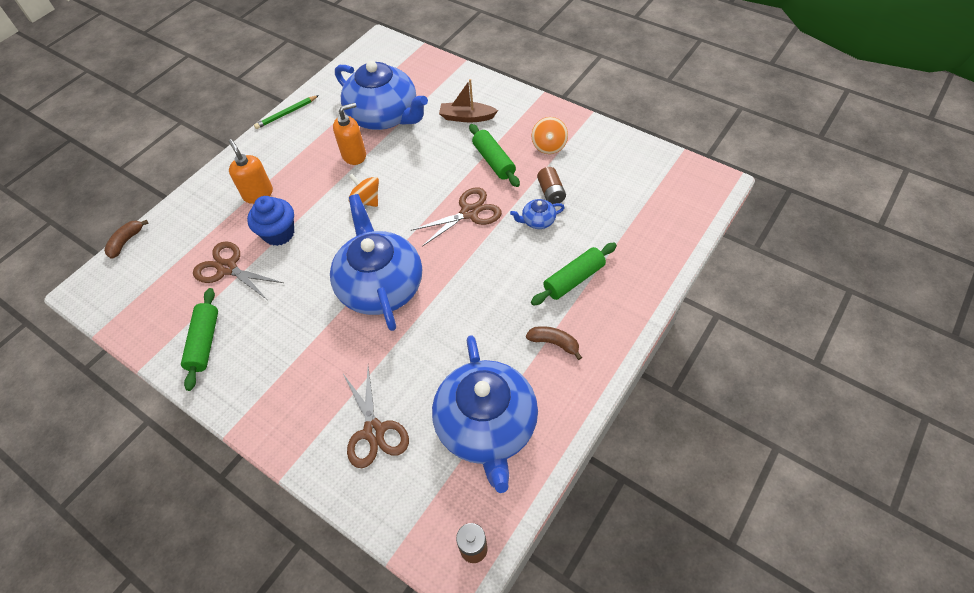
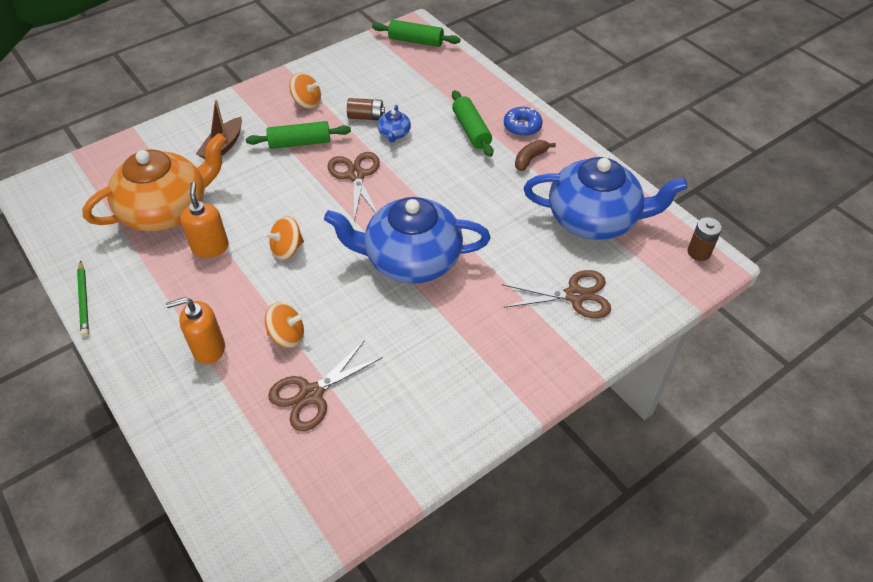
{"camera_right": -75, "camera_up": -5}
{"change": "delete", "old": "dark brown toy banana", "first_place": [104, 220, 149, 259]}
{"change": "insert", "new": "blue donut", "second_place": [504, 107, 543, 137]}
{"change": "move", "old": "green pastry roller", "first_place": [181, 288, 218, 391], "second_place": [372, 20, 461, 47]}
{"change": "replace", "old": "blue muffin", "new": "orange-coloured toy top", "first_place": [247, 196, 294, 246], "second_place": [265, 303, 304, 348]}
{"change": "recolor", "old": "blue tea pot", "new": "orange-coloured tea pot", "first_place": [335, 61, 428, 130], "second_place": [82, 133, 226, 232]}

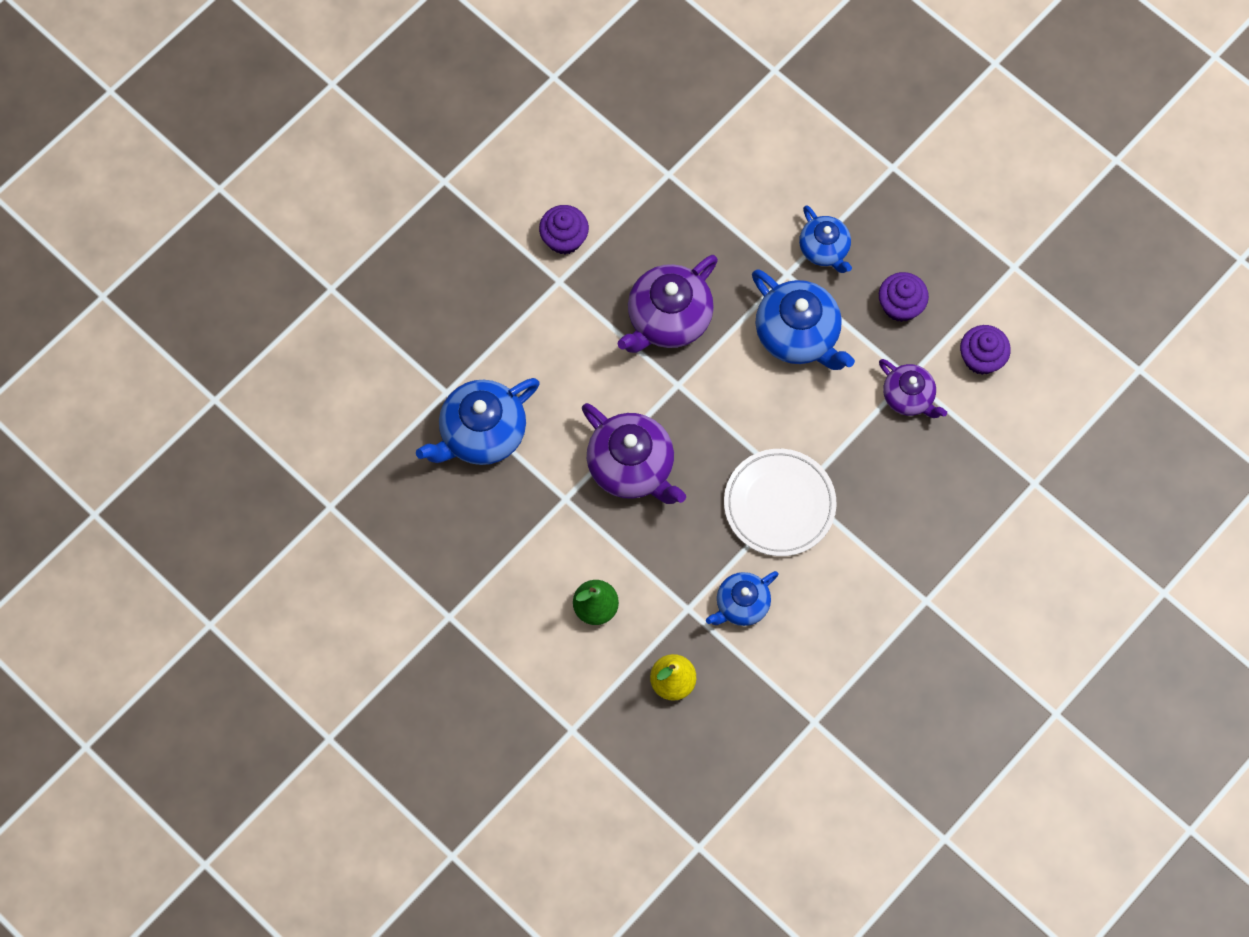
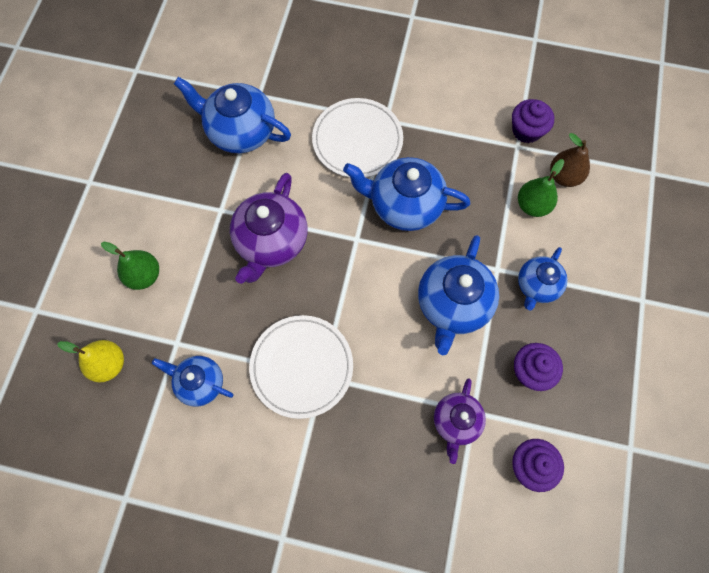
{"camera_right": 60, "camera_up": 0}
{"change": "insert", "new": "pure white flat dish", "second_place": [312, 98, 403, 177]}
{"change": "insert", "new": "green toy pear", "second_place": [518, 159, 564, 217]}
{"change": "insert", "new": "dark brown toy pear", "second_place": [550, 133, 590, 187]}
{"change": "move", "old": "violet muffin", "first_place": [539, 205, 589, 254], "second_place": [512, 99, 554, 143]}
{"change": "recolor", "old": "violet tea pot", "new": "blue tea pot", "first_place": [618, 255, 718, 353], "second_place": [343, 157, 470, 231]}

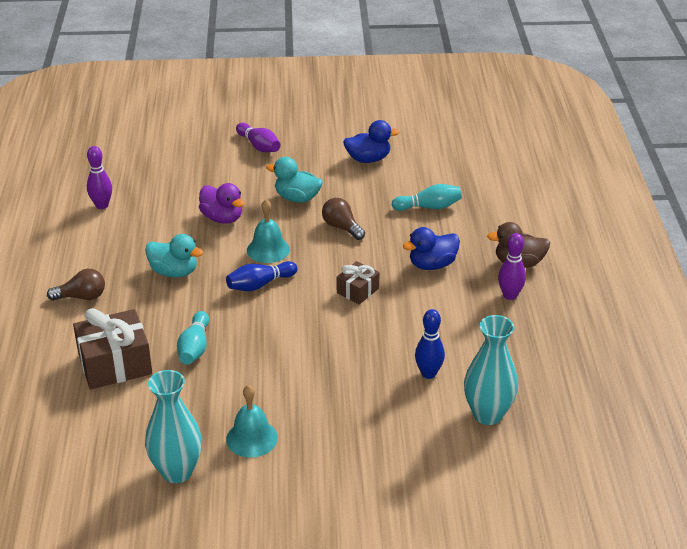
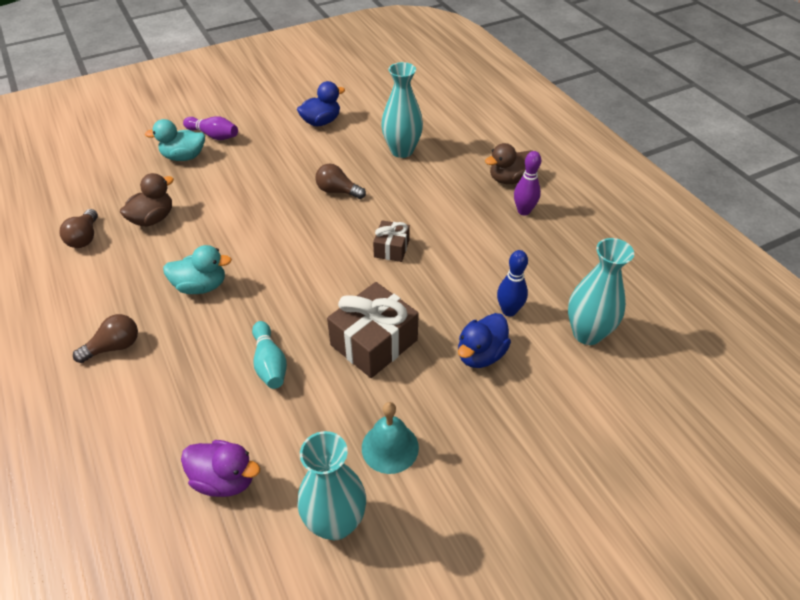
{"camera_right": -25, "camera_up": 10}
{"change": "delete", "old": "blue bowling pin", "first_place": [226, 261, 298, 291]}
{"change": "delete", "old": "turquoise hand bell", "first_place": [247, 200, 290, 263]}
{"change": "insert", "new": "dark brown rubber duck", "second_place": [120, 173, 174, 227]}
{"change": "move", "old": "dark brown wrapped gift", "first_place": [73, 308, 152, 389], "second_place": [327, 282, 419, 378]}
{"change": "move", "old": "violet rubber duck", "first_place": [199, 183, 244, 224], "second_place": [181, 440, 260, 497]}
{"change": "move", "old": "turquoise rubber duck", "first_place": [266, 157, 323, 203], "second_place": [145, 119, 205, 161]}
{"change": "move", "old": "blue rubber duck", "first_place": [403, 227, 460, 270], "second_place": [458, 313, 511, 368]}
{"change": "replace", "old": "violet bowling pin", "new": "dark brown bulb", "first_place": [87, 146, 112, 209], "second_place": [59, 209, 98, 248]}
{"change": "replace", "old": "turquoise bowling pin", "new": "turquoise tall vase", "first_place": [392, 184, 462, 211], "second_place": [381, 62, 423, 158]}

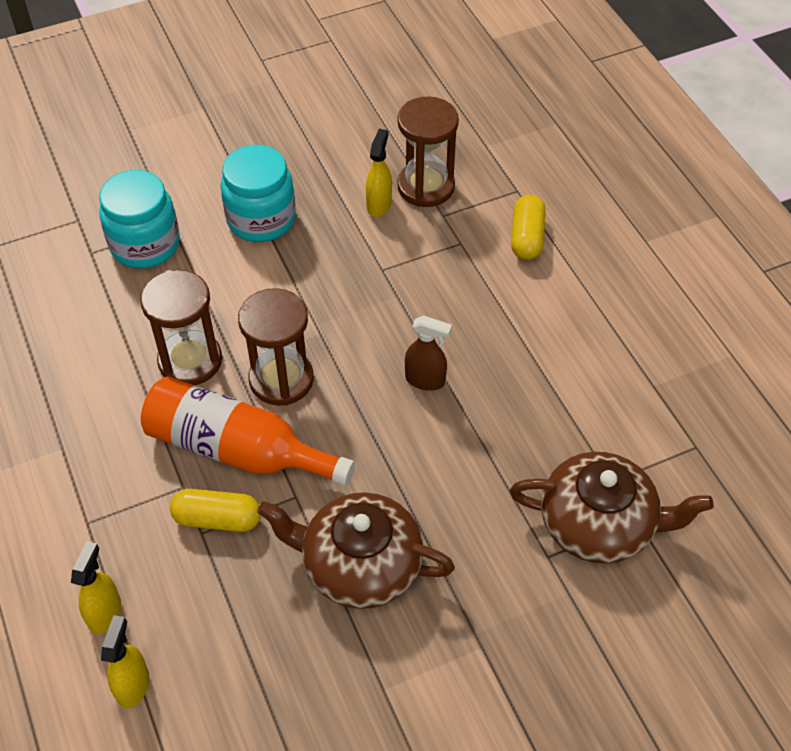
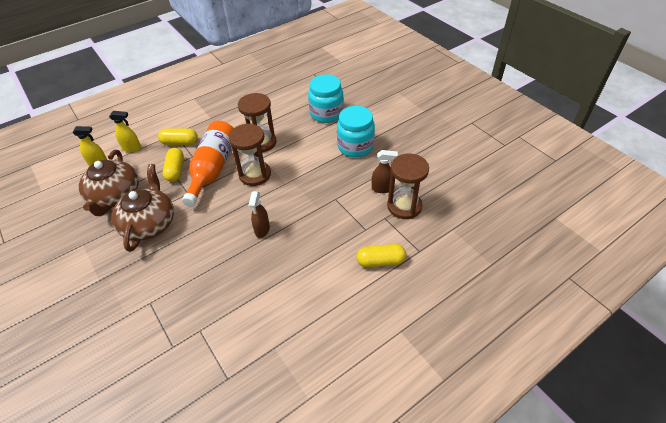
{"camera_right": 80, "camera_up": -5}
{"change": "insert", "new": "yellow pill shape", "second_place": [158, 128, 198, 145]}
{"change": "move", "old": "dark brown tea pot", "first_place": [510, 452, 714, 564], "second_place": [79, 150, 139, 216]}
{"change": "recolor", "old": "yellow spray bottle", "new": "dark brown spray bottle", "first_place": [366, 129, 392, 217], "second_place": [372, 150, 398, 193]}

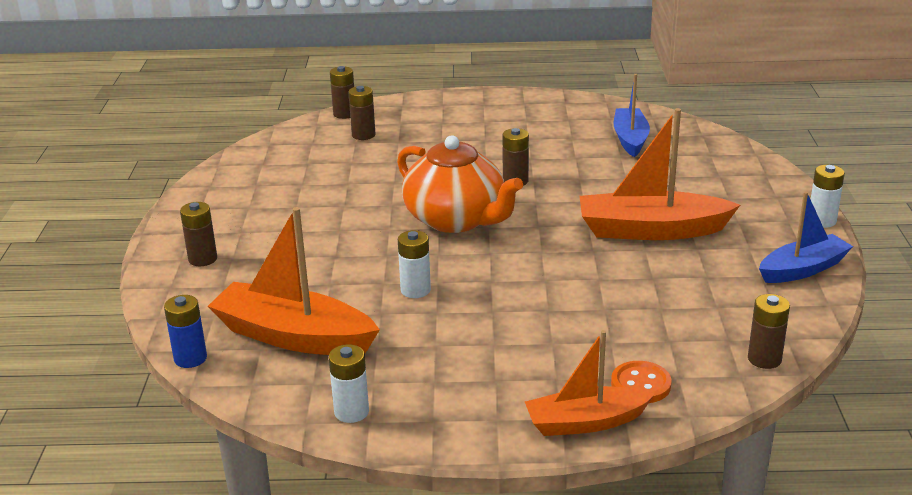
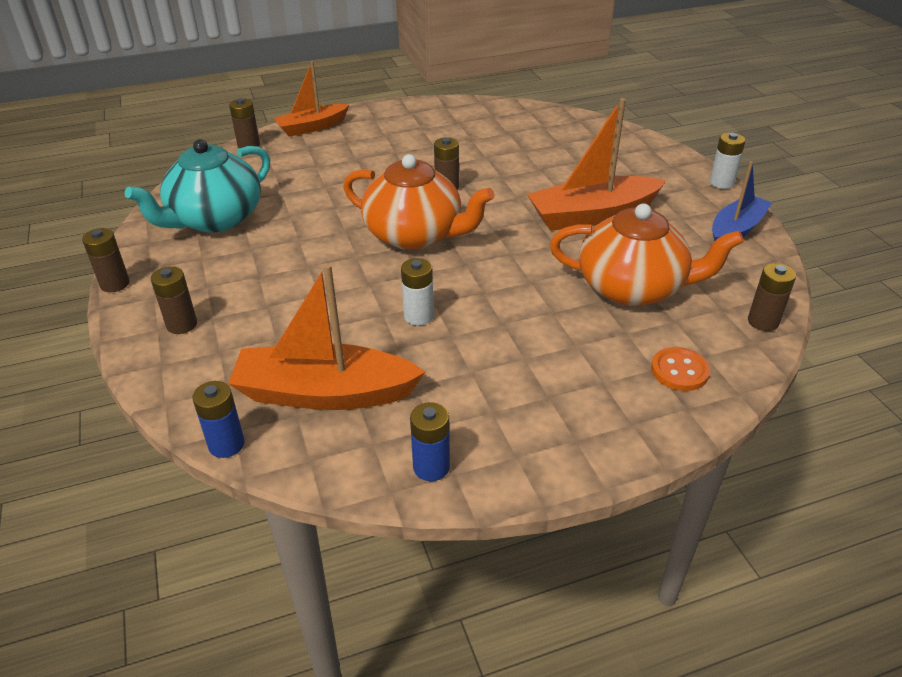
{"camera_right": -20, "camera_up": 10}
{"change": "delete", "old": "blue boat", "first_place": [614, 74, 650, 157]}
{"change": "insert", "new": "turquoise tea pot", "second_place": [125, 139, 270, 233]}
{"change": "insert", "new": "orange-coloured tea pot", "second_place": [550, 203, 744, 306]}
{"change": "move", "old": "dark brown AA battery", "first_place": [348, 86, 376, 140], "second_place": [82, 228, 130, 292]}
{"change": "move", "old": "orange-coloured boat", "first_place": [525, 330, 655, 436], "second_place": [274, 61, 349, 137]}
{"change": "recolor", "old": "pure white AA battery", "new": "blue AA battery", "first_place": [329, 344, 369, 423], "second_place": [410, 402, 450, 481]}

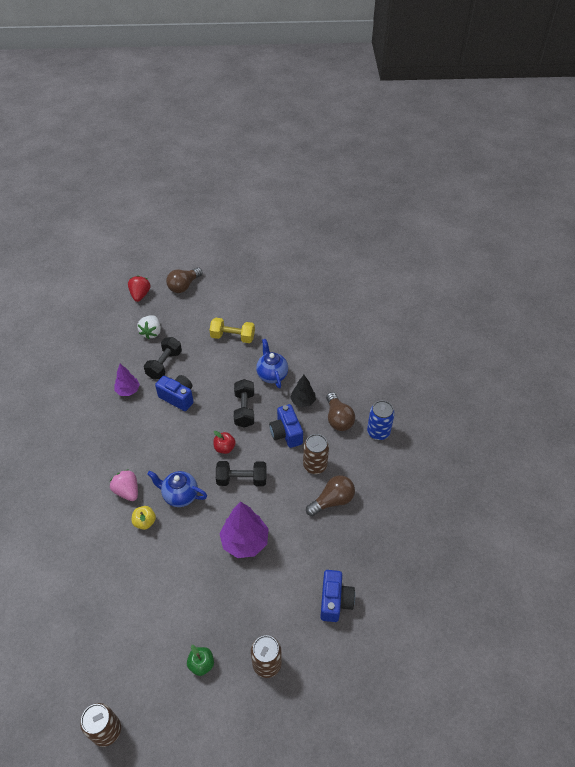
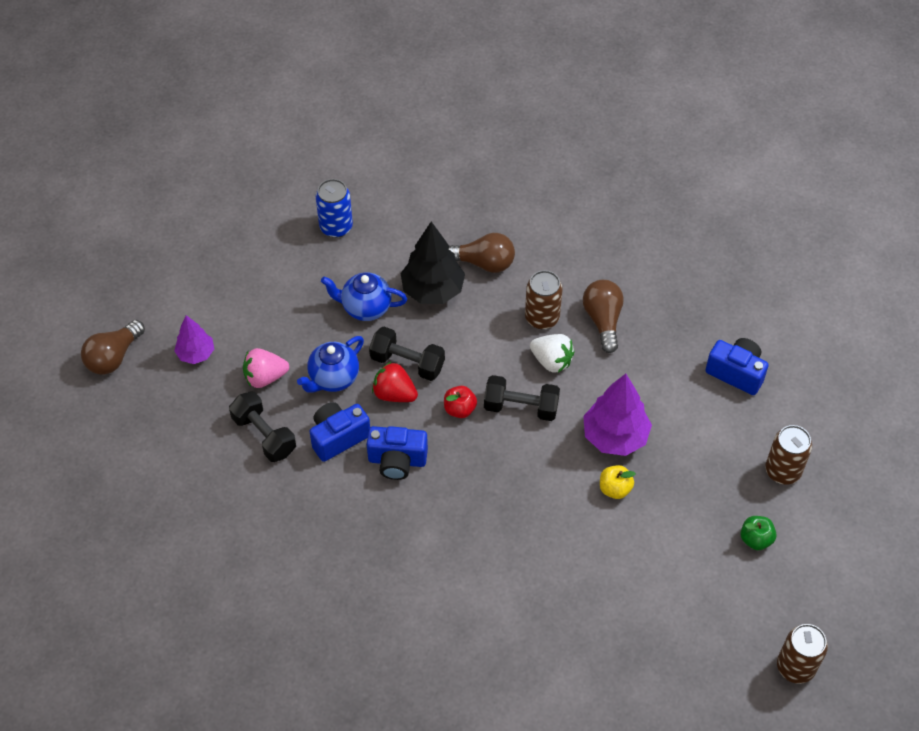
{"camera_right": -65, "camera_up": 5}
{"change": "delete", "old": "yellow free weight", "first_place": [210, 318, 255, 343]}
{"change": "move", "old": "pink berry", "first_place": [110, 469, 138, 501], "second_place": [243, 348, 289, 388]}
{"change": "move", "old": "violet fir tree", "first_place": [115, 364, 140, 396], "second_place": [174, 315, 214, 364]}
{"change": "move", "old": "crimson berry", "first_place": [128, 276, 150, 302], "second_place": [372, 361, 418, 402]}
{"change": "move", "old": "yellow apple", "first_place": [132, 506, 156, 530], "second_place": [600, 465, 636, 499]}
{"change": "move", "old": "pure white berry", "first_place": [137, 315, 161, 339], "second_place": [530, 334, 575, 373]}
{"change": "move", "old": "blue tea pot", "first_place": [147, 471, 207, 507], "second_place": [297, 336, 364, 393]}
{"change": "move", "old": "blue photo camera", "first_place": [269, 404, 303, 448], "second_place": [367, 426, 428, 480]}
{"change": "move", "old": "blue tin", "first_place": [367, 400, 395, 440], "second_place": [316, 179, 353, 238]}
{"change": "rotate", "old": "dark brown bulb", "first_place": [166, 267, 203, 293], "second_place": [81, 320, 145, 375], "degrees": 60}
{"change": "rotate", "old": "ebony free weight", "first_place": [216, 461, 267, 486], "second_place": [484, 375, 560, 421], "degrees": 75}
{"change": "resize", "old": "ebony fir tree", "first_place": [290, 375, 316, 407], "second_place": [400, 222, 465, 304], "factor": 1.66}

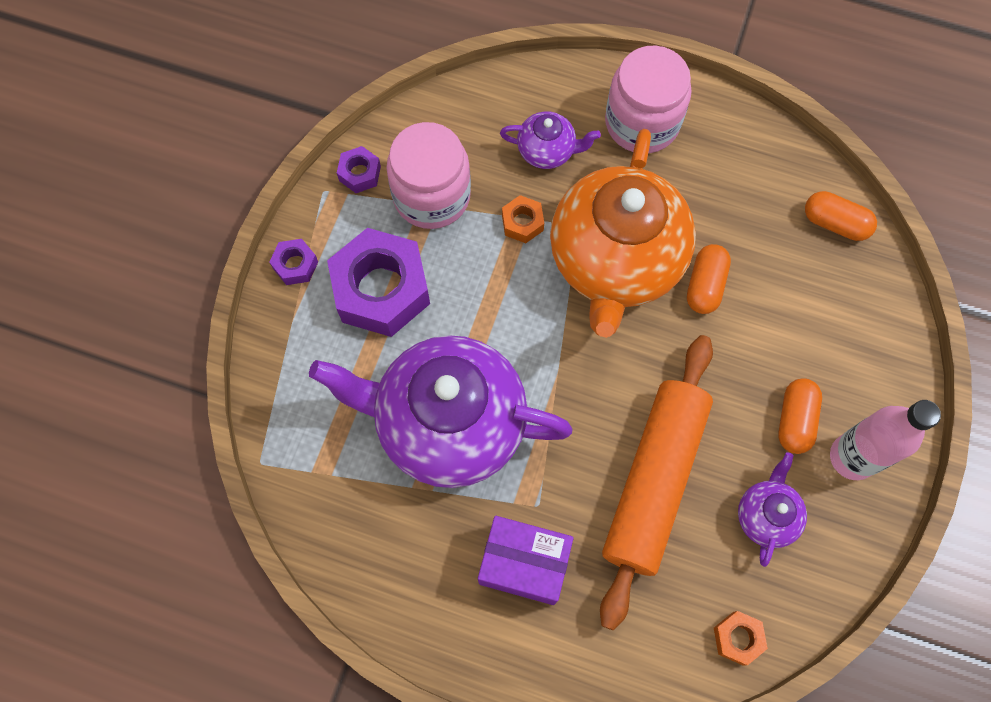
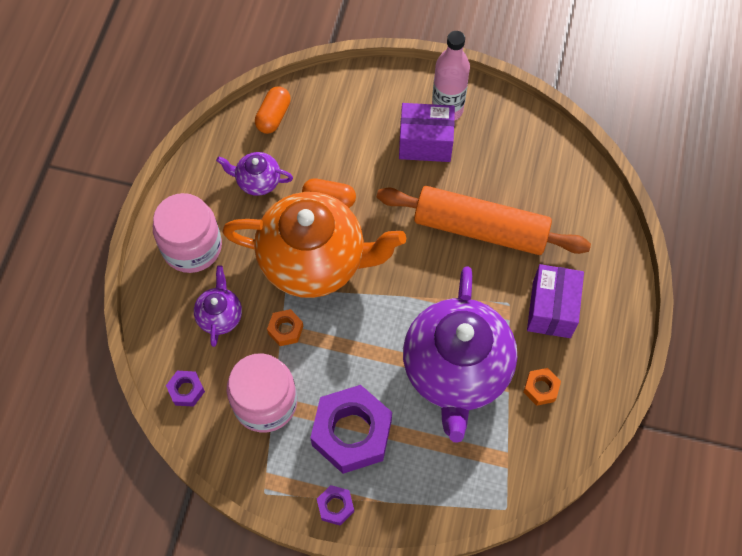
{"camera_right": -95, "camera_up": -5}
{"change": "move", "old": "violet nut", "first_place": [337, 146, 381, 193], "second_place": [166, 371, 205, 407]}
{"change": "move", "old": "orange-coloured nut", "first_place": [714, 611, 768, 665], "second_place": [523, 368, 561, 406]}
{"change": "move", "old": "violet tea pot", "first_place": [738, 452, 807, 567], "second_place": [216, 152, 293, 196]}
{"change": "replace", "old": "orange-coloured pill shape", "new": "violet parcel", "first_place": [778, 378, 822, 454], "second_place": [399, 103, 455, 162]}

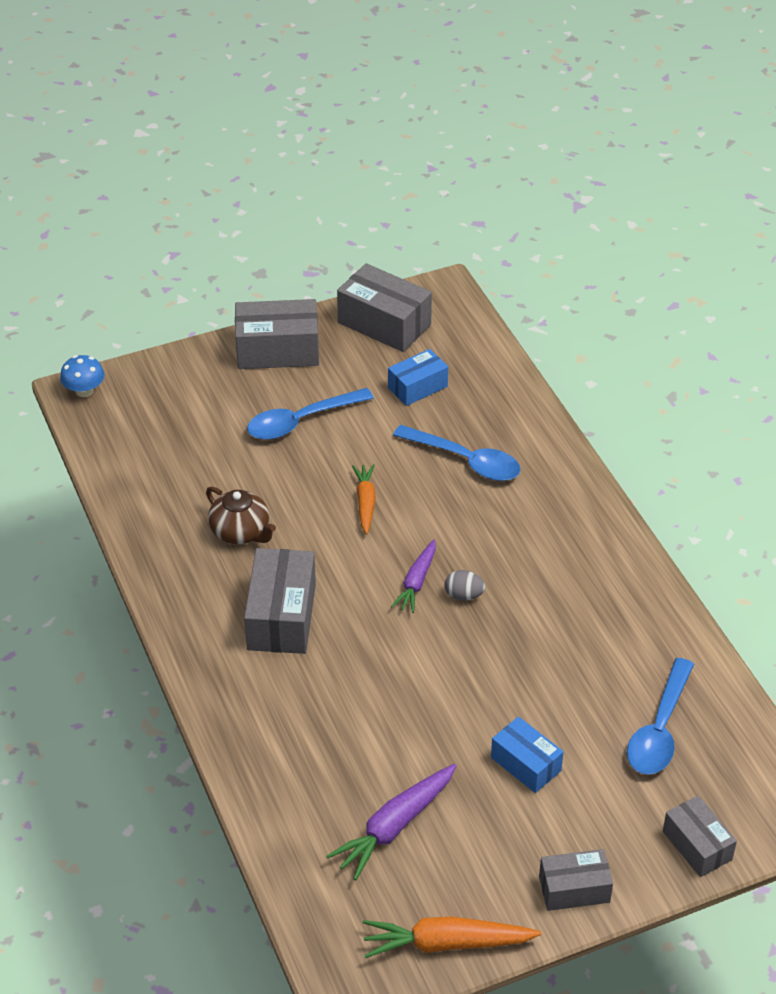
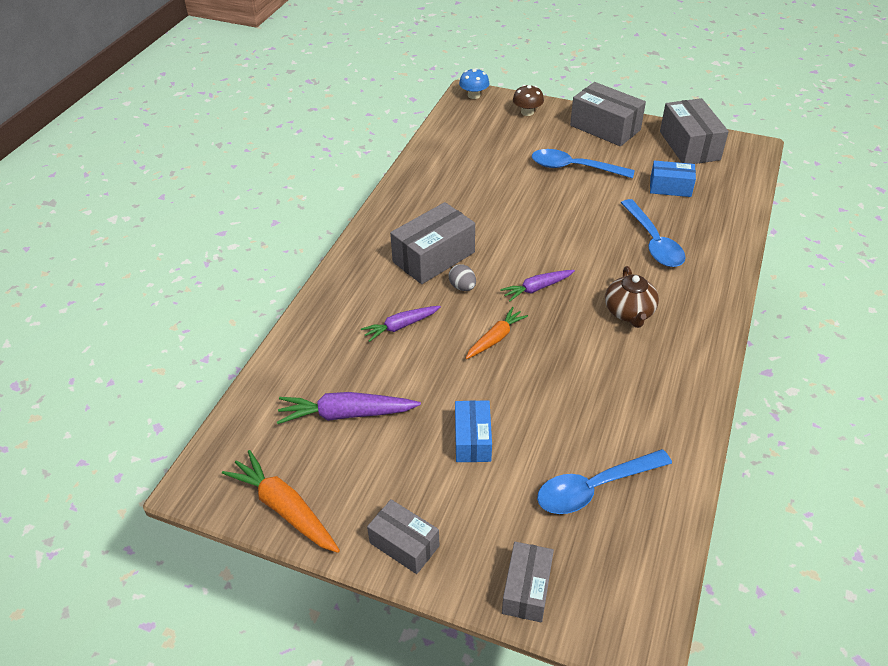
{"camera_right": 45, "camera_up": 0}
{"change": "insert", "new": "violet root vegetable", "second_place": [361, 306, 441, 342]}
{"change": "insert", "new": "dark brown mushroom", "second_place": [513, 85, 544, 116]}
{"change": "move", "old": "dark brown tea pot", "first_place": [206, 486, 276, 544], "second_place": [605, 266, 659, 328]}
{"change": "move", "old": "orange-coloured root vegetable", "first_place": [352, 464, 376, 535], "second_place": [466, 307, 528, 359]}
{"change": "move", "old": "gray egg", "first_place": [445, 570, 485, 601], "second_place": [449, 264, 476, 291]}

